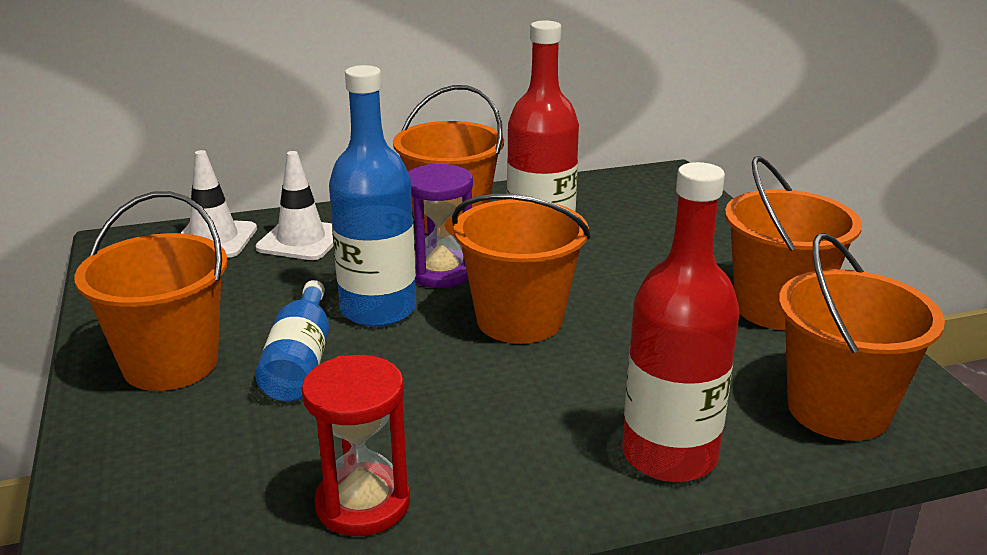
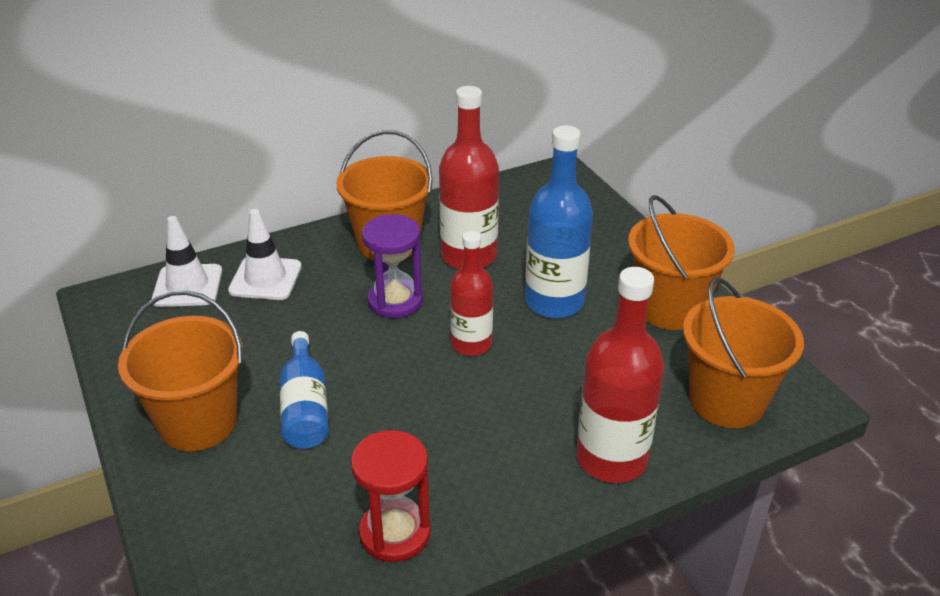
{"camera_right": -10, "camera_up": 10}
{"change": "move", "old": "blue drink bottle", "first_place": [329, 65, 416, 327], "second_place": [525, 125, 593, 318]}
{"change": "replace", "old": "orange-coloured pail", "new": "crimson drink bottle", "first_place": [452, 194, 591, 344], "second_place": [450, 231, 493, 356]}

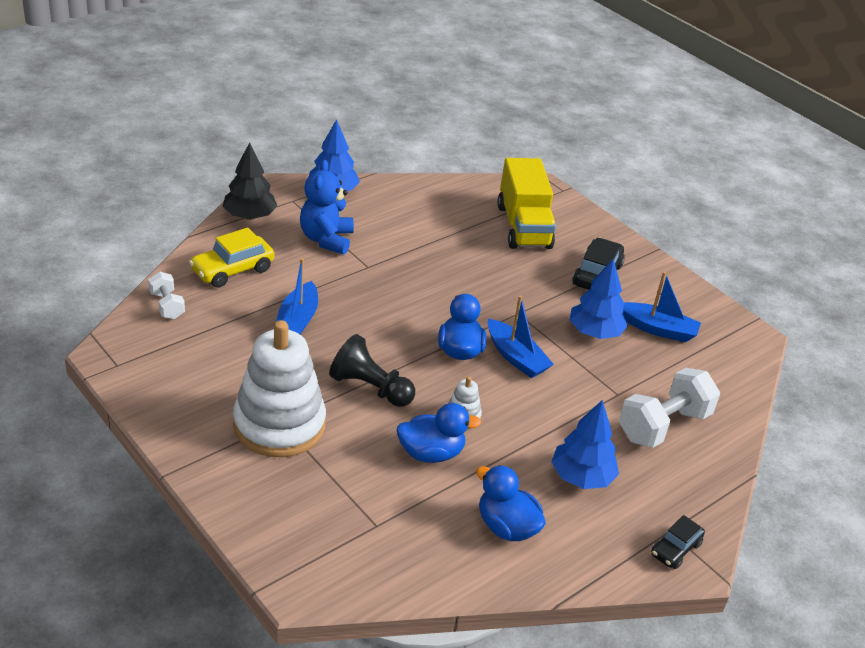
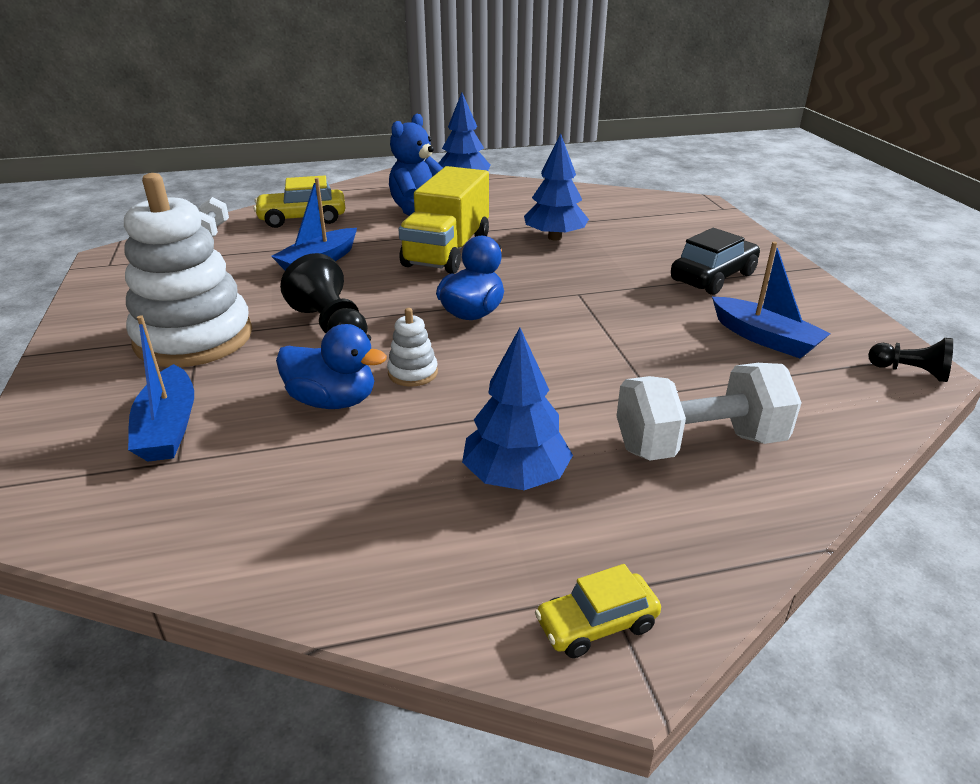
{"camera_right": 30, "camera_up": -5}
{"change": "delete", "old": "ebony fir tree", "first_place": [223, 142, 277, 220]}
{"change": "delete", "old": "blue rubber duck", "first_place": [476, 465, 546, 541]}
{"change": "insert", "new": "ebony game pawn", "second_place": [868, 338, 953, 382]}
{"change": "move", "old": "blue boat", "first_place": [488, 295, 554, 378], "second_place": [128, 316, 194, 462]}
{"change": "move", "old": "yellow toy truck", "first_place": [497, 158, 556, 249], "second_place": [399, 166, 489, 274]}
{"change": "move", "old": "blue fir tree", "first_place": [570, 258, 628, 339], "second_place": [524, 133, 589, 241]}
{"change": "recolor", "old": "ebony automobile", "new": "yellow automobile", "first_place": [651, 515, 705, 569], "second_place": [535, 564, 661, 658]}

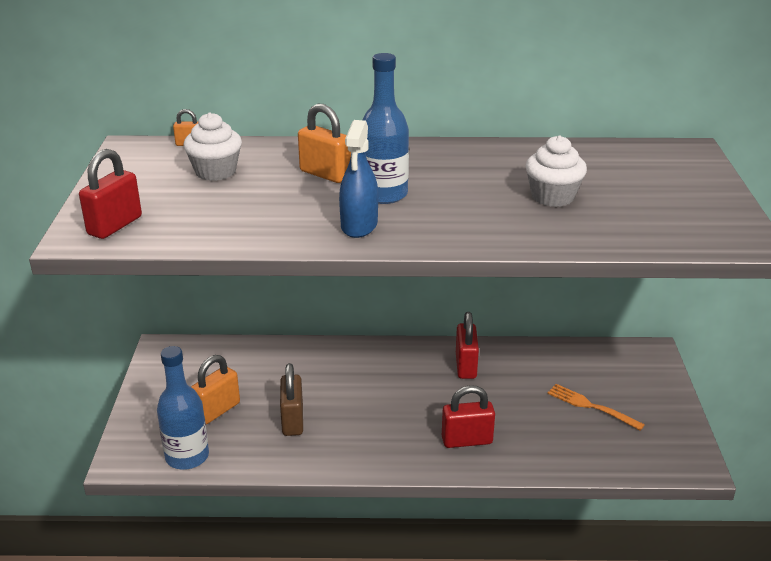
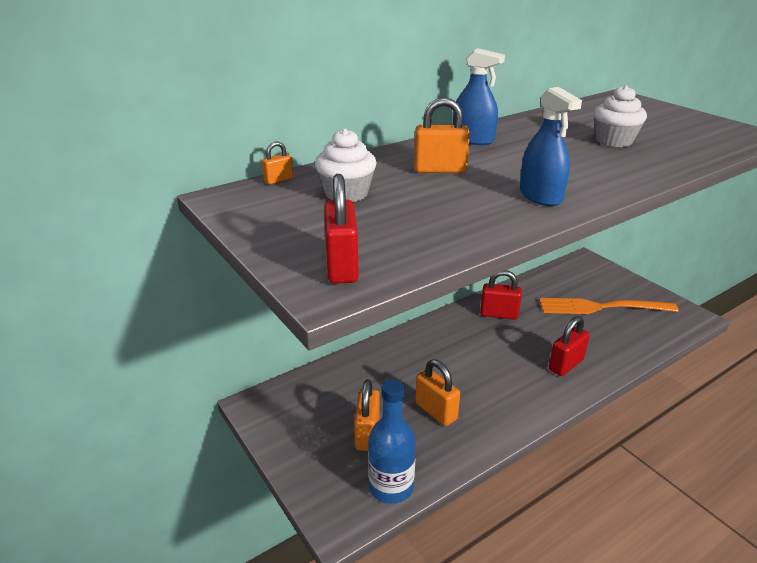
{"camera_right": -35, "camera_up": 0}
{"change": "delete", "old": "blue drink bottle", "first_place": [363, 53, 409, 204]}
{"change": "insert", "new": "blue spray bottle", "second_place": [453, 48, 505, 145]}
{"change": "recolor", "old": "dark brown padlock", "new": "orange-coloured padlock", "first_place": [280, 363, 303, 436], "second_place": [415, 359, 460, 426]}
{"change": "rotate", "old": "crimson padlock", "first_place": [456, 312, 479, 379], "second_place": [480, 270, 522, 320], "degrees": -45}
{"change": "resize", "old": "orange-coloured fork", "first_place": [547, 384, 645, 431], "second_place": [539, 298, 679, 314], "factor": 1.73}

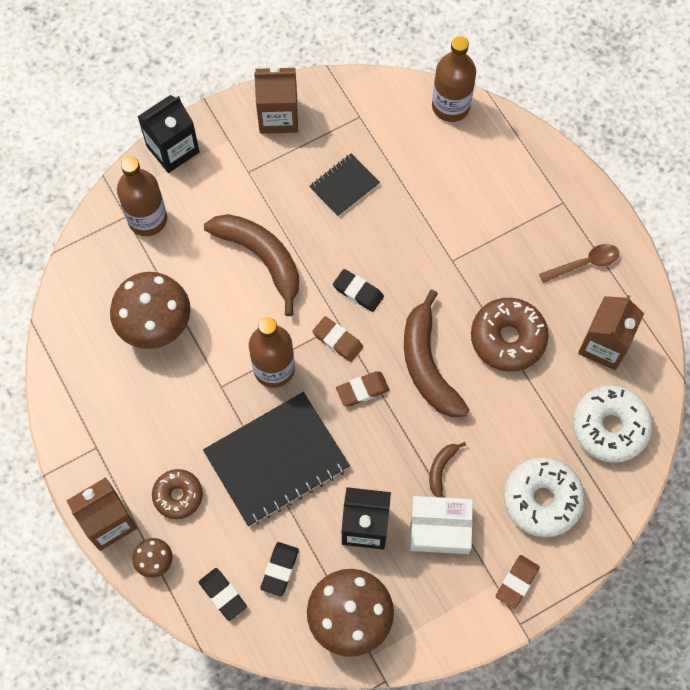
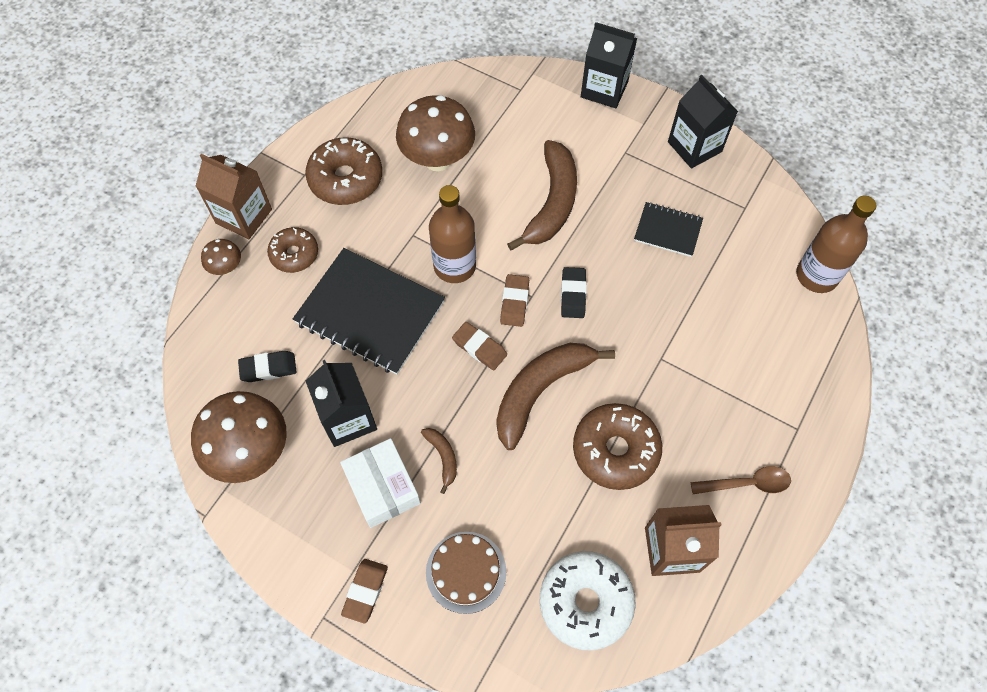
{"camera_right": 60, "camera_up": -5}
{"change": "delete", "old": "dark brown drink bottle", "first_place": [117, 157, 167, 236]}
{"change": "delete", "old": "ebony pencil eraser", "first_place": [199, 568, 247, 621]}
{"change": "insert", "new": "dark brown donut", "second_place": [305, 137, 382, 205]}
{"change": "replace", "old": "pure white donut", "new": "dark brown gateau", "first_place": [504, 457, 585, 537], "second_place": [426, 532, 506, 614]}
{"change": "recolor", "old": "dark brown carton", "new": "ebony carton", "first_place": [254, 67, 298, 134], "second_place": [668, 75, 738, 169]}
{"change": "rotate", "old": "dark brown toy banana", "first_place": [429, 442, 466, 497], "second_place": [421, 428, 457, 494], "degrees": 75}
{"change": "rotate", "old": "dark brown pencil eraser", "first_place": [496, 555, 540, 609], "second_place": [341, 559, 388, 623], "degrees": -75}
{"change": "rotate", "old": "dark brown teaspoon", "first_place": [539, 244, 619, 283], "second_place": [691, 466, 791, 494], "degrees": -45}

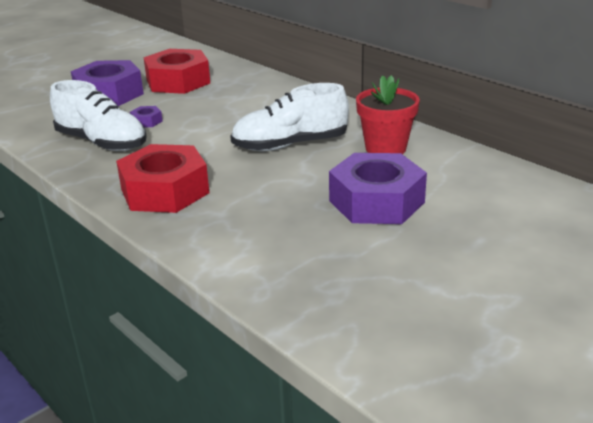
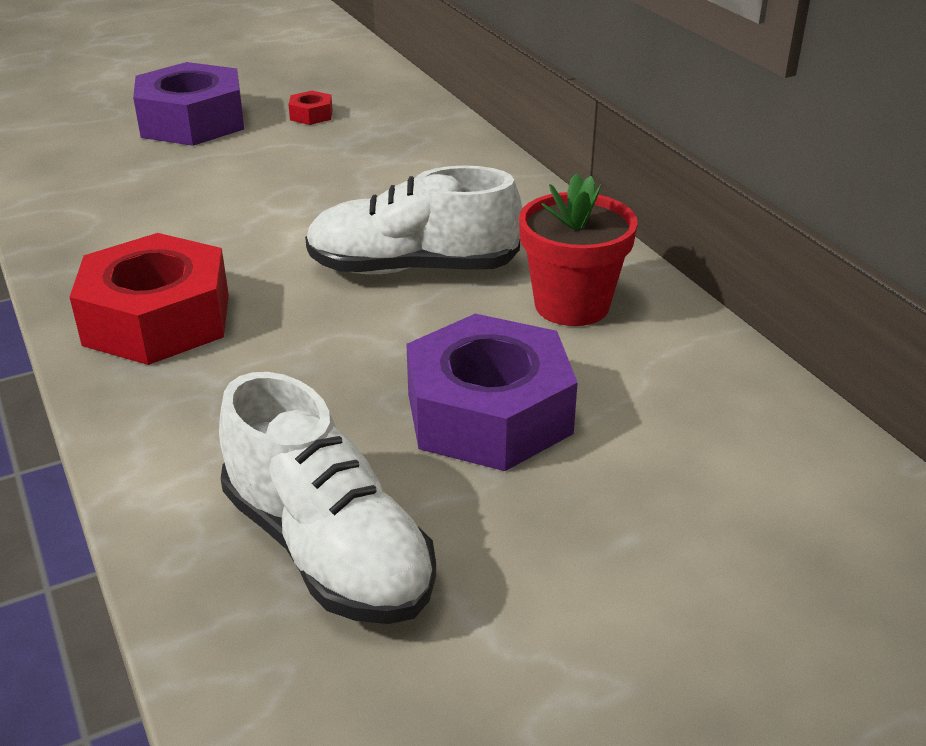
{"camera_right": 15, "camera_up": 5}
{"change": "delete", "old": "violet nut", "first_place": [130, 106, 163, 127]}
{"change": "move", "old": "pure white lace-up shoe", "first_place": [50, 80, 147, 151], "second_place": [219, 372, 436, 624]}
{"change": "resize", "old": "crimson nut", "first_place": [143, 49, 210, 94], "second_place": [288, 91, 333, 125], "factor": 0.41}

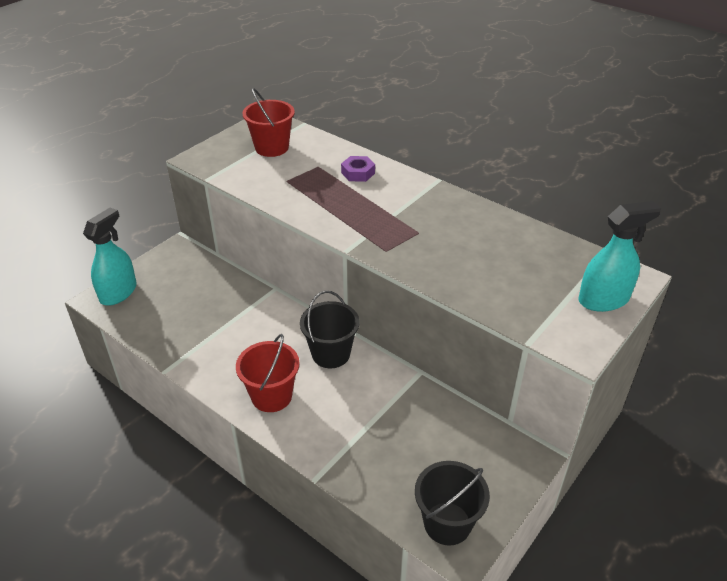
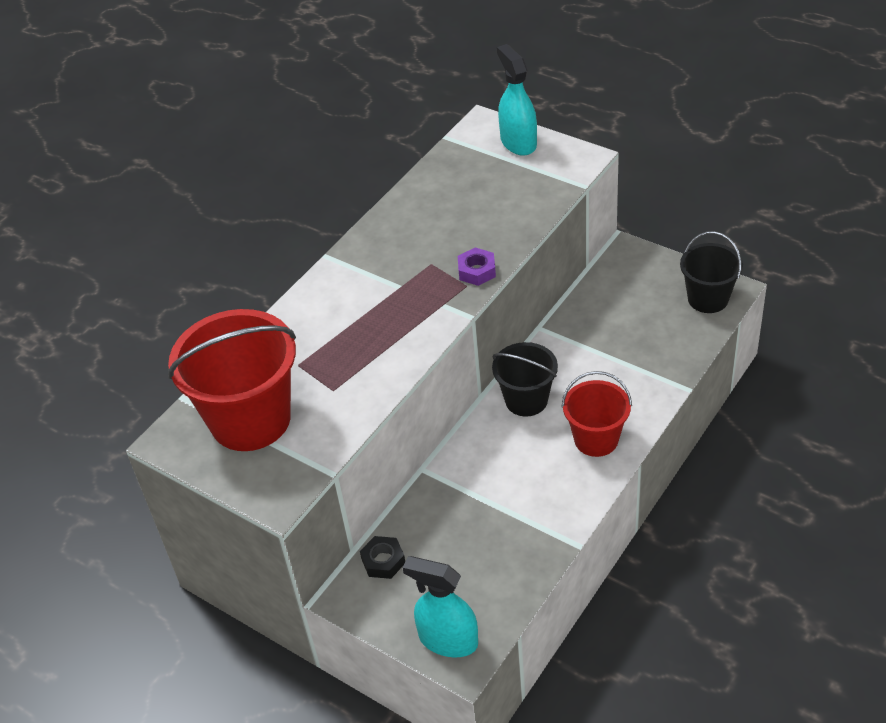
{"camera_right": -90, "camera_up": 5}
{"change": "insert", "new": "ebony nut", "second_place": [360, 536, 405, 579]}
{"change": "move", "old": "violet nut", "first_place": [341, 156, 375, 182], "second_place": [458, 247, 496, 286]}
{"change": "resize", "old": "crimson pail", "first_place": [243, 88, 295, 157], "second_place": [168, 309, 296, 451], "factor": 1.7}

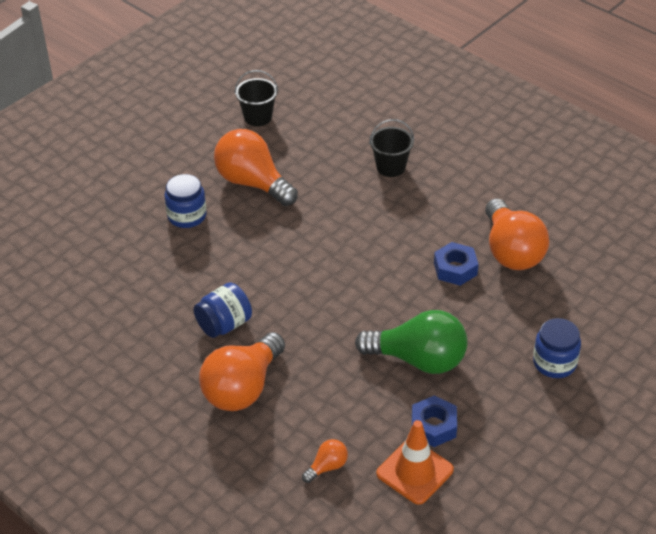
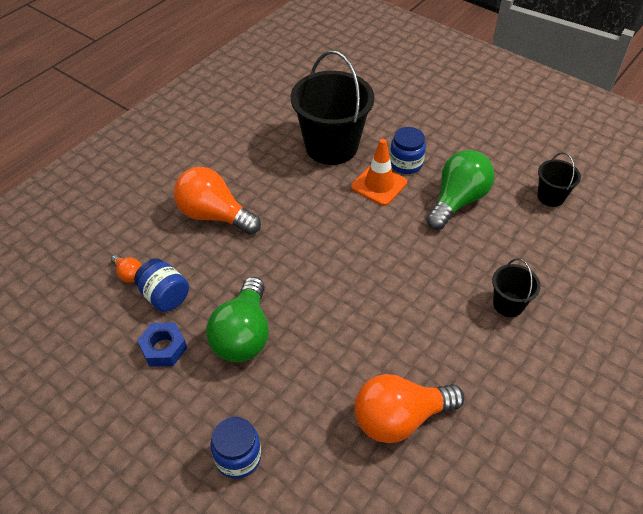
{"camera_right": 85, "camera_up": 5}
{"change": "delete", "old": "blue nut", "first_place": [434, 242, 479, 286]}
{"change": "insert", "new": "ebony pail", "second_place": [291, 50, 375, 165]}
{"change": "move", "old": "blue jar", "first_place": [193, 282, 252, 338], "second_place": [134, 258, 189, 312]}
{"change": "move", "old": "orange-coloured traffic cone", "first_place": [376, 420, 454, 505], "second_place": [351, 139, 407, 206]}
{"change": "recolor", "old": "orange-coloured bulb", "new": "green bulb", "first_place": [214, 129, 298, 206], "second_place": [426, 150, 495, 230]}

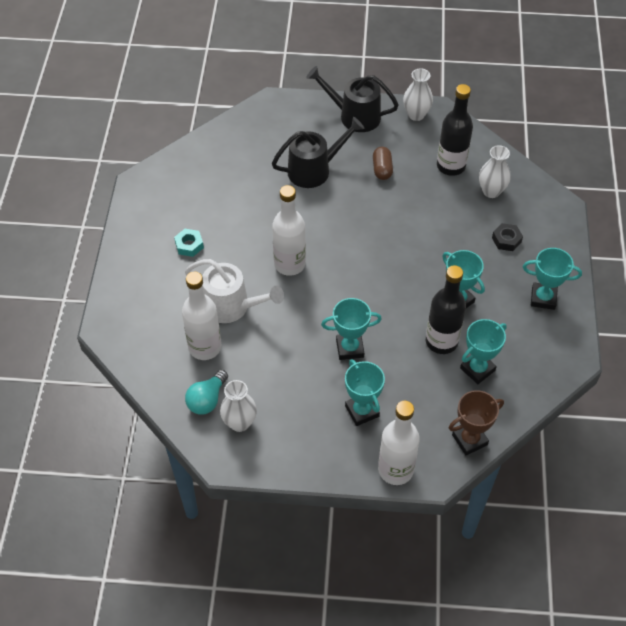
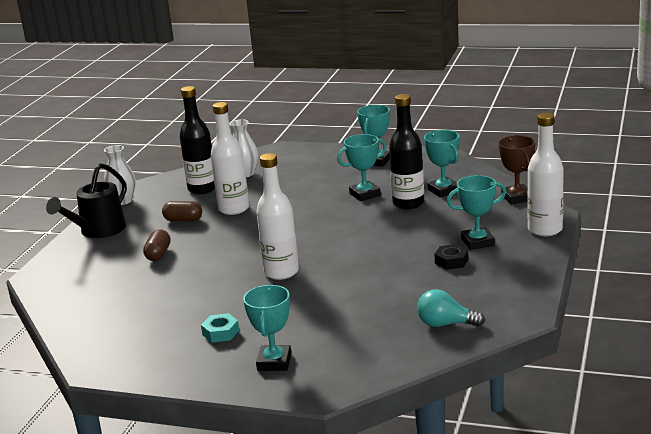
{"camera_right": -75, "camera_up": -30}
{"change": "delete", "old": "pure white watering can", "first_place": [185, 259, 284, 323]}
{"change": "delete", "old": "pure white tall vase", "first_place": [220, 380, 257, 432]}
{"change": "move", "old": "pure white drink bottle", "first_place": [182, 272, 221, 360], "second_place": [211, 102, 249, 215]}
{"change": "move", "old": "turquoise prize cup", "first_place": [321, 298, 382, 360], "second_place": [243, 285, 291, 371]}
{"change": "move", "old": "ebony nut", "first_place": [492, 223, 523, 251], "second_place": [434, 244, 469, 270]}
{"change": "replace", "old": "ebony watering can", "new": "dark brown pill shape", "first_place": [272, 117, 364, 188], "second_place": [143, 229, 171, 261]}
{"change": "rotate", "old": "turquoise bulb", "first_place": [185, 370, 228, 415], "second_place": [417, 289, 485, 327], "degrees": 150}

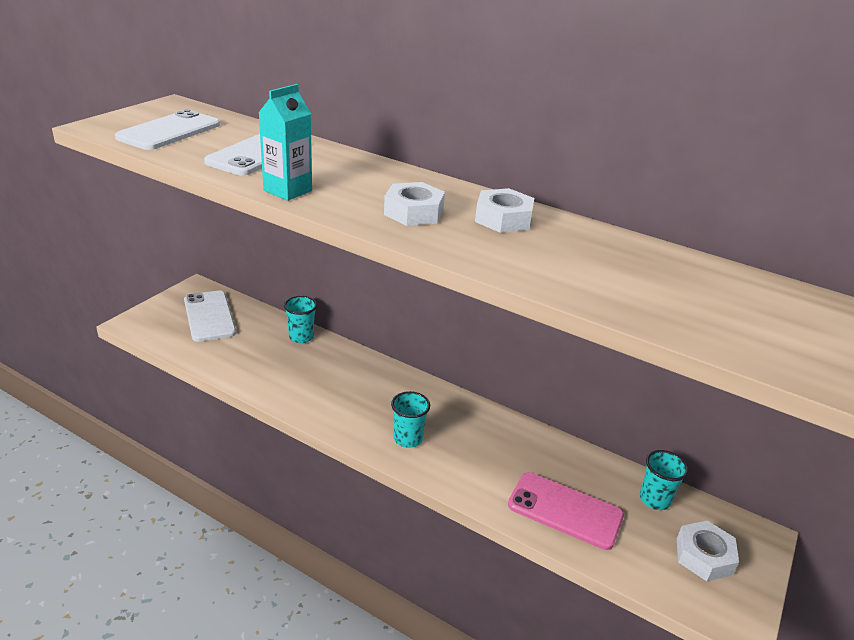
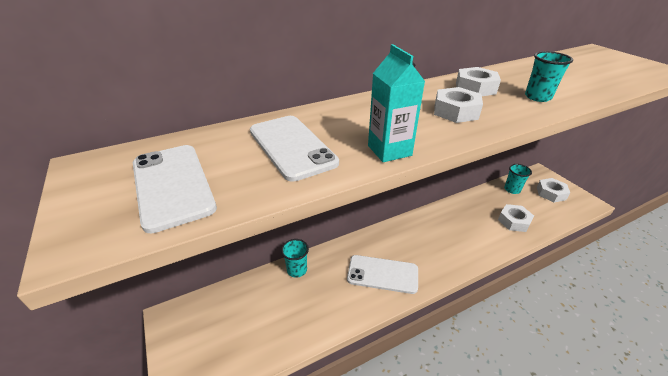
{"camera_right": -55, "camera_up": 5}
{"change": "move", "old": "pure white smartphone", "first_place": [184, 291, 236, 342], "second_place": [347, 255, 418, 294]}
{"change": "move", "old": "turquoise tumbler", "first_place": [391, 391, 430, 448], "second_place": [525, 51, 573, 102]}
{"change": "replace", "old": "pink smartphone", "new": "pure white nut", "first_place": [508, 472, 624, 550], "second_place": [498, 204, 534, 232]}

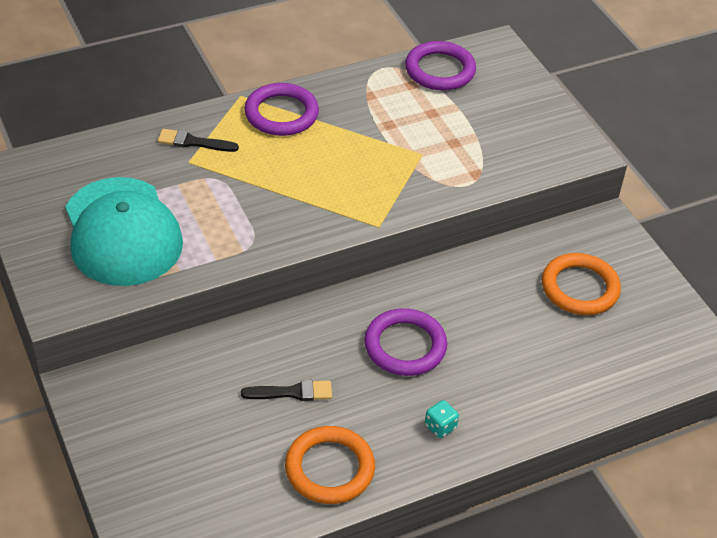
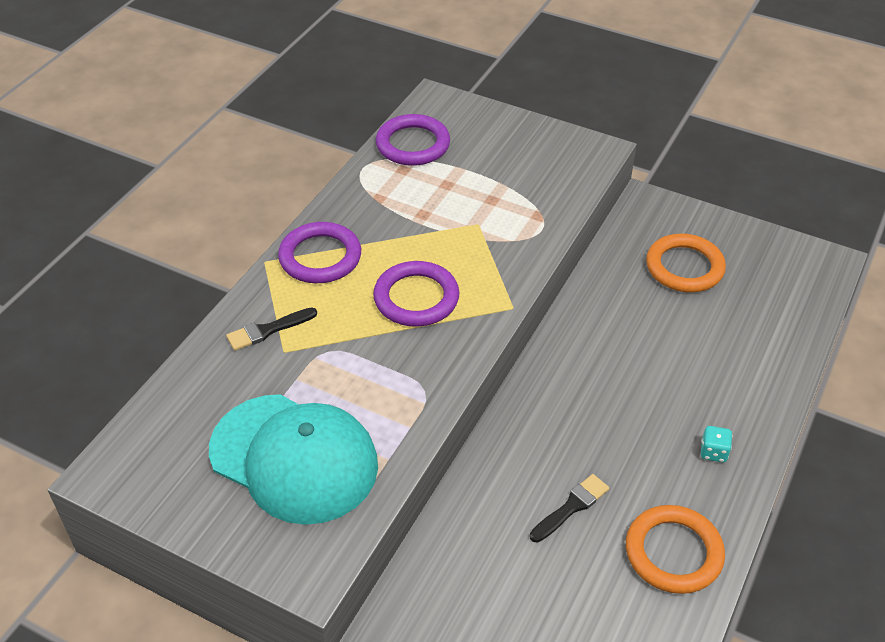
{"camera_right": -35, "camera_up": 0}
{"change": "move", "old": "violet ring", "first_place": [364, 308, 447, 376], "second_place": [373, 261, 459, 327]}

